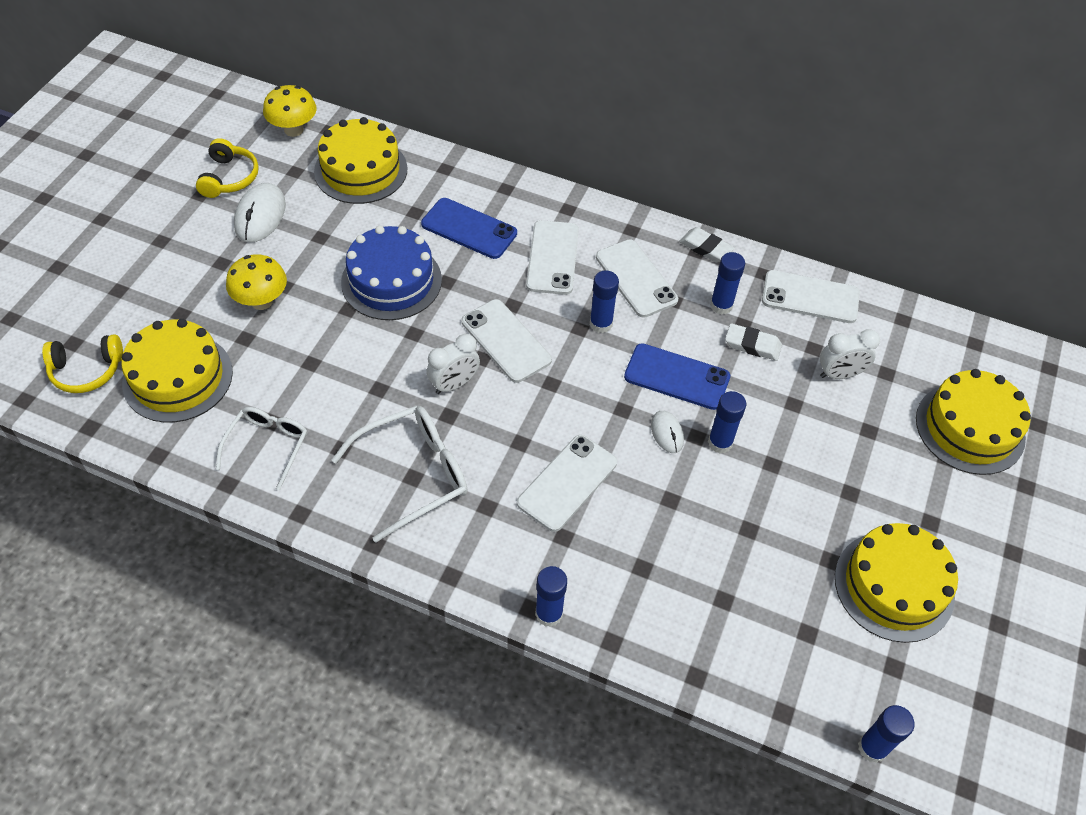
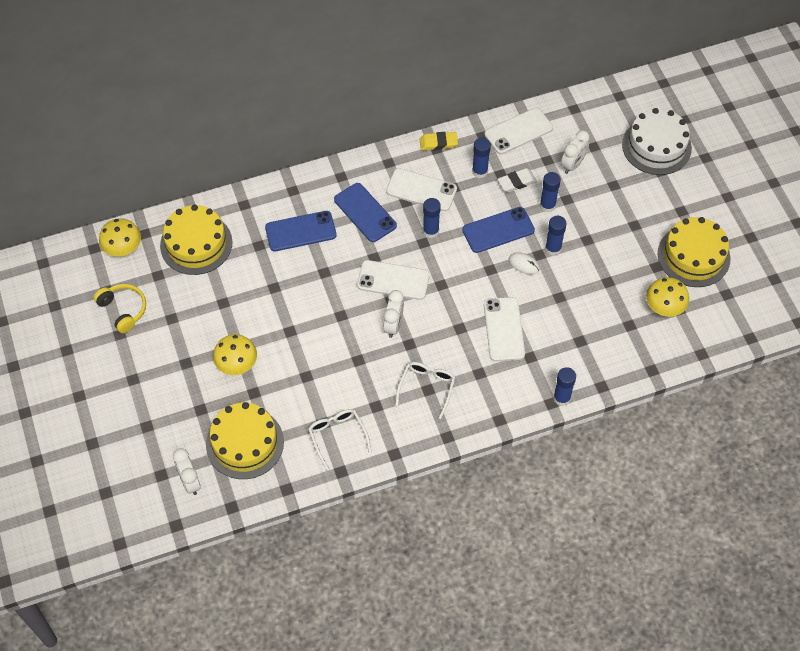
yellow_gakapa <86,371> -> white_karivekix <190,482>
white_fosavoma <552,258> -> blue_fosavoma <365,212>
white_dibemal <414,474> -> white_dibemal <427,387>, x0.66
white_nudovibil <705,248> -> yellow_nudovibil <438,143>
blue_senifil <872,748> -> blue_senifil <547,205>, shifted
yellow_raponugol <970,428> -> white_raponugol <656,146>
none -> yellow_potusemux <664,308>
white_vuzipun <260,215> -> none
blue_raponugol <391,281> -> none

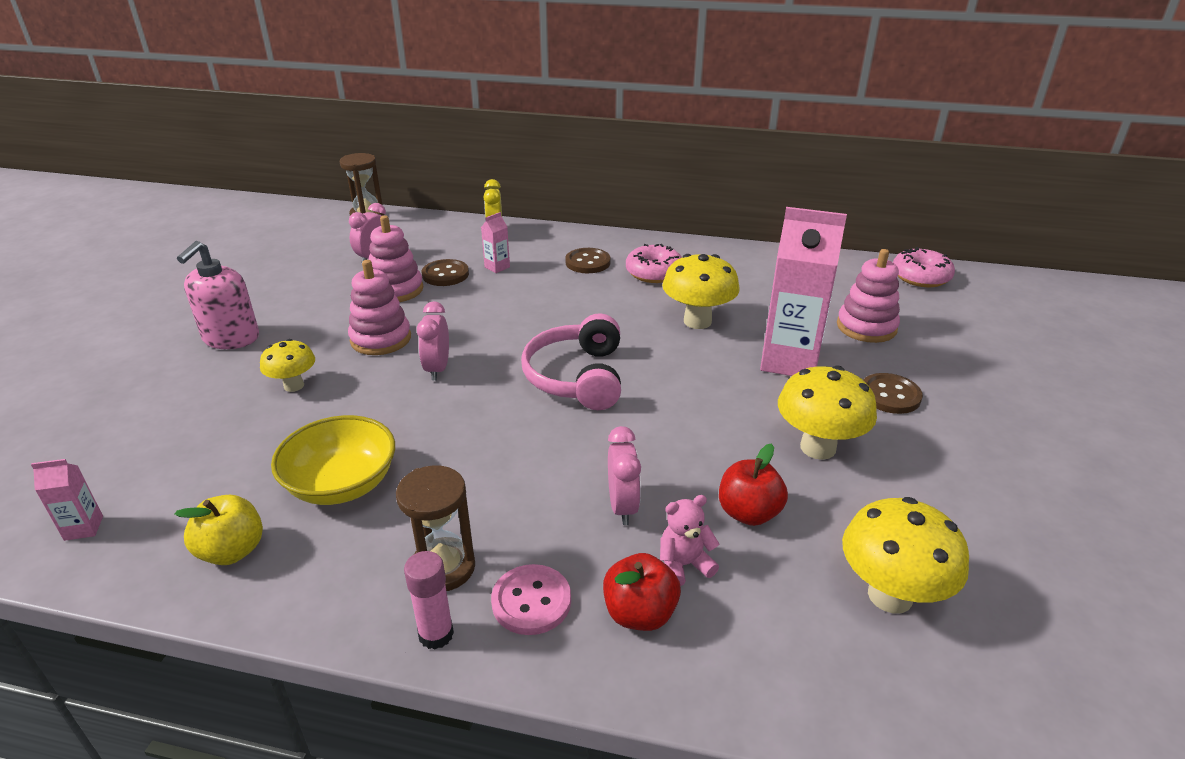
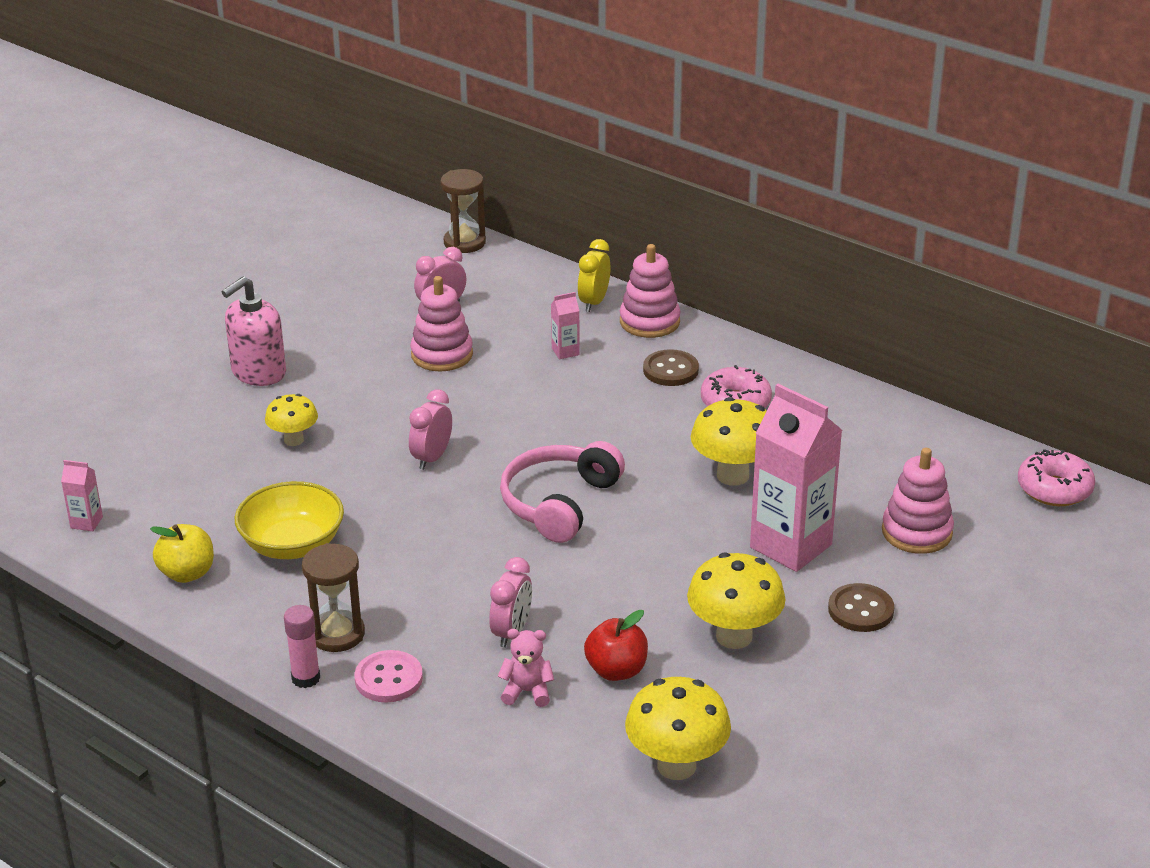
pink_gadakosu <381,339> -> pink_gadakosu <649,322>, shifted
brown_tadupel <445,274> -> none
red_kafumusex <640,613> -> none

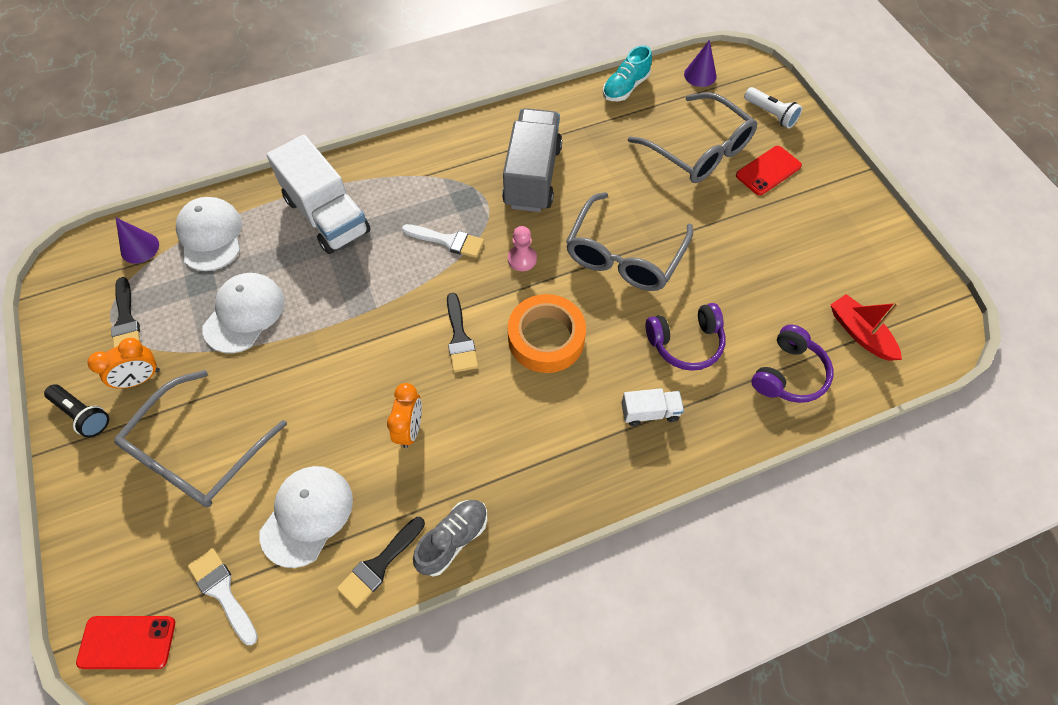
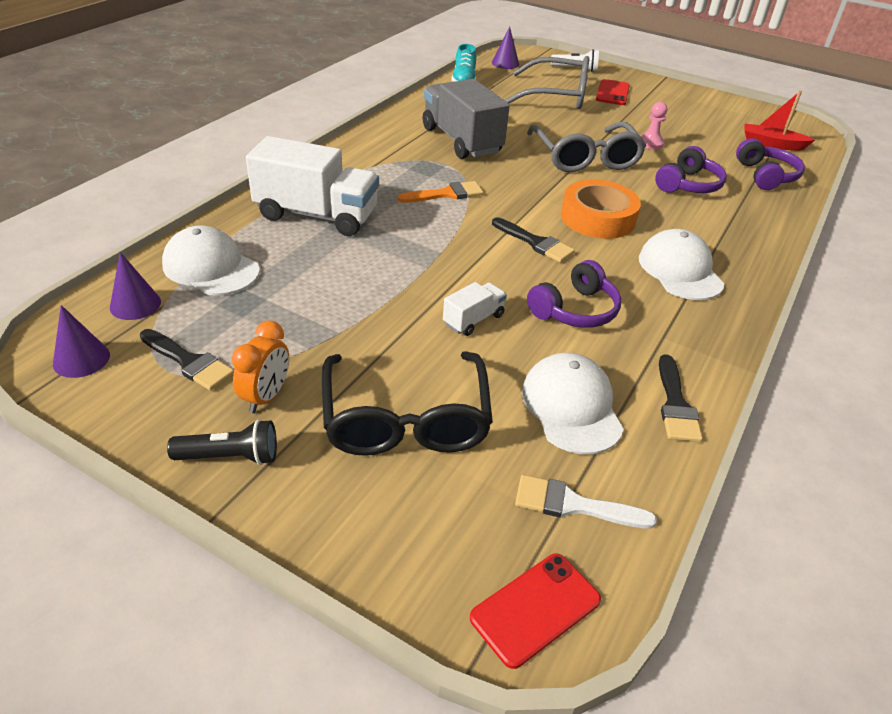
none -> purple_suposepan <81,359>
grey_dibemal <197,453> -> black_dibemal <406,420>
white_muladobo <447,241> -> orange_muladobo <446,194>
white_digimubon <650,412> -> white_digimubon <473,320>, shifted
orange_karivekix <410,429> -> purple_gakapa <575,310>
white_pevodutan <244,314> -> white_pevodutan <680,270>, shifted
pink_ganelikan <522,259> -> pink_ganelikan <650,143>, shifted
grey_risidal <453,540> -> none

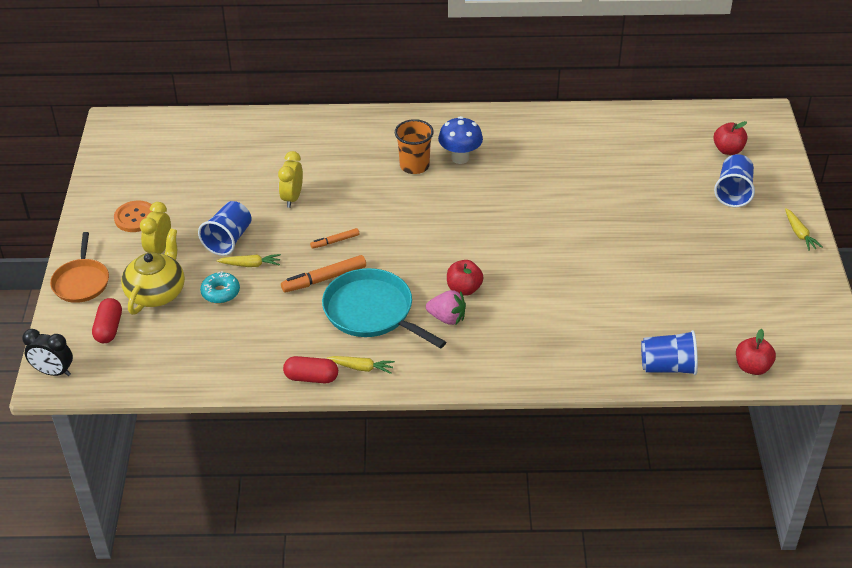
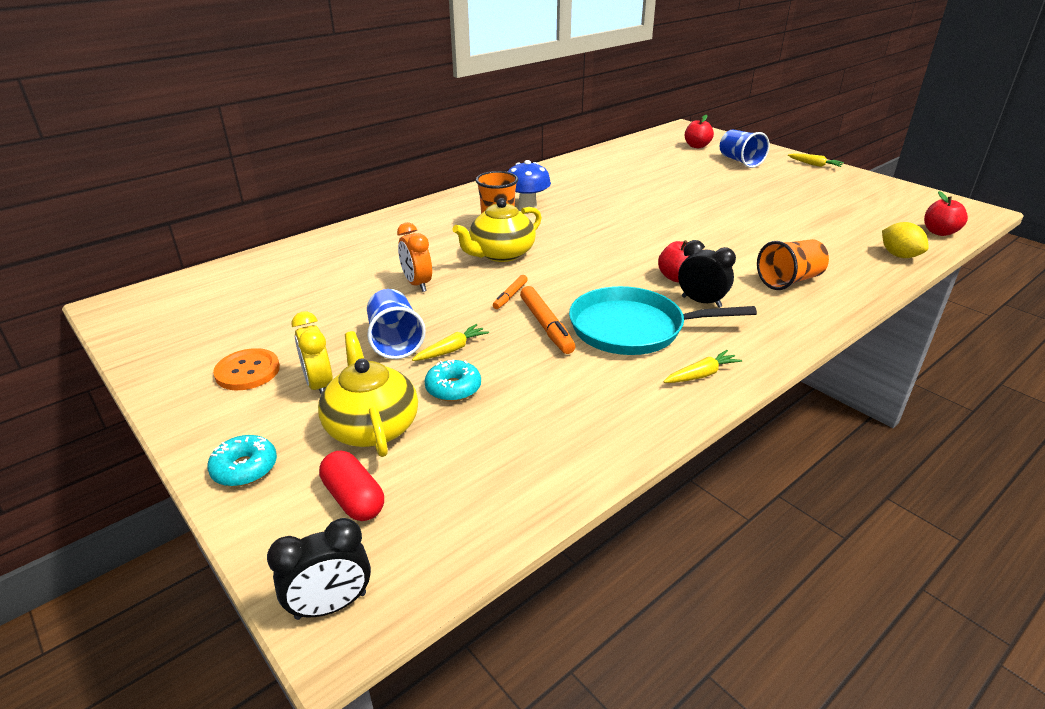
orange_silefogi <81,282> -> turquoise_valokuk <245,468>
yellow_karivekix <292,198> -> orange_karivekix <417,284>
none -> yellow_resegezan <500,254>
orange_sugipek <324,279> -> orange_sugipek <546,326>, 45 degrees counterclockwise
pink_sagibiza <447,318> -> black_karivekix <701,302>
none -> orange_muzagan <789,281>
blue_muzagan <668,367> -> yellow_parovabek <899,255>
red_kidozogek <311,378> -> none

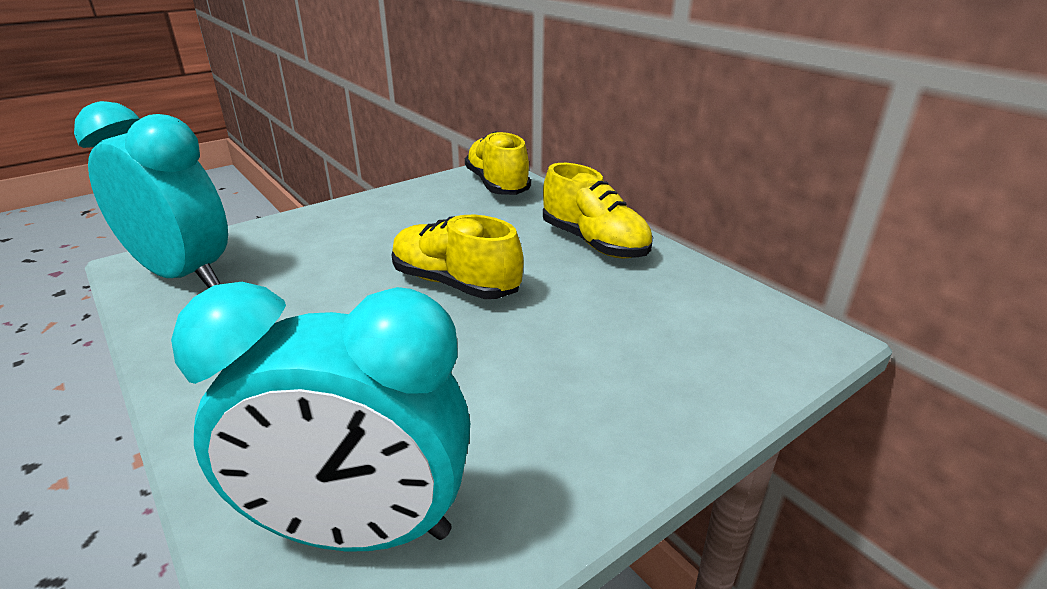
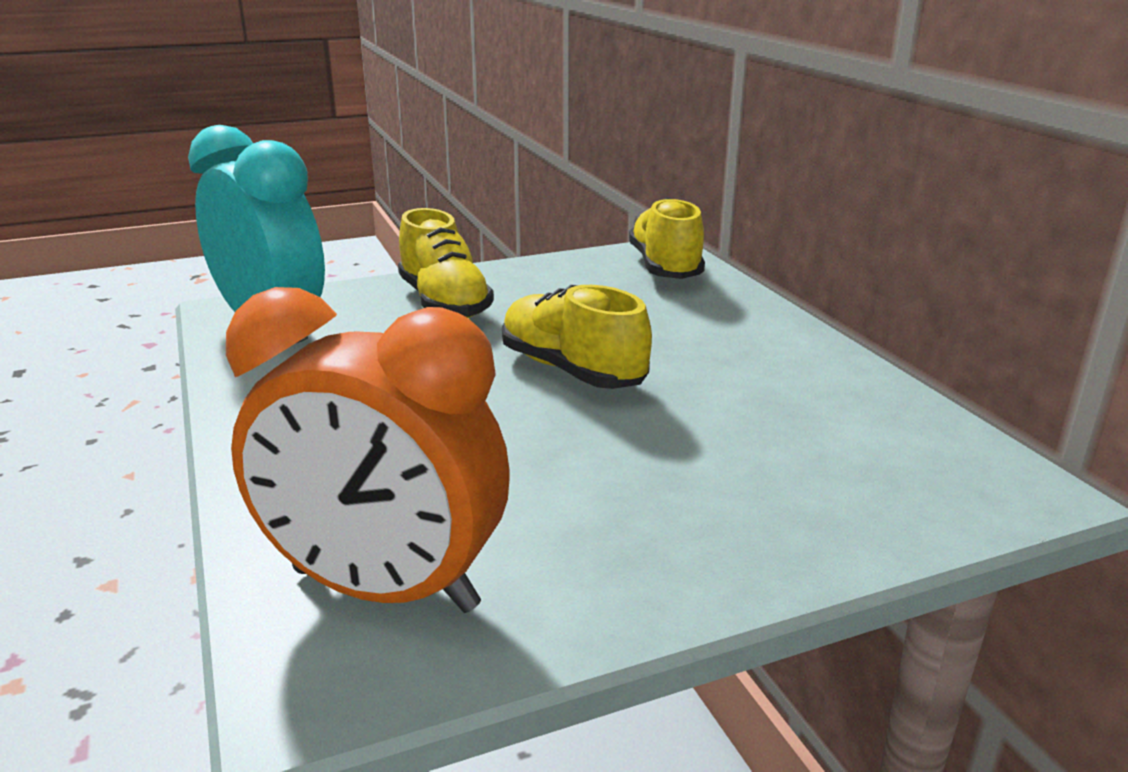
turquoise_karivekix <359,529> -> orange_karivekix <384,589>
yellow_risidal <594,243> -> yellow_risidal <444,303>, shifted

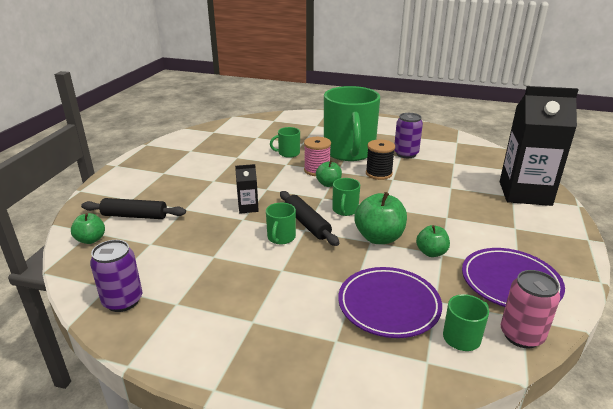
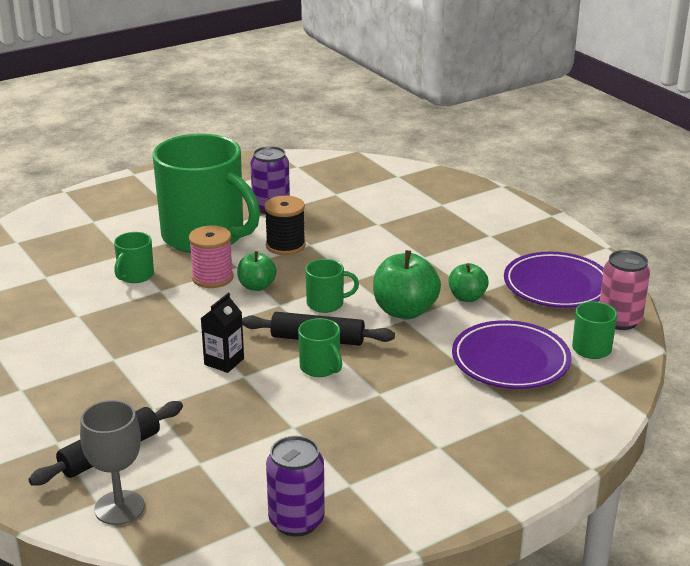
green_kafumusex <91,240> -> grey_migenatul <119,508>
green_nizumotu <345,210> -> green_nizumotu <326,304>, 60 degrees counterclockwise
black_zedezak <525,193> -> none

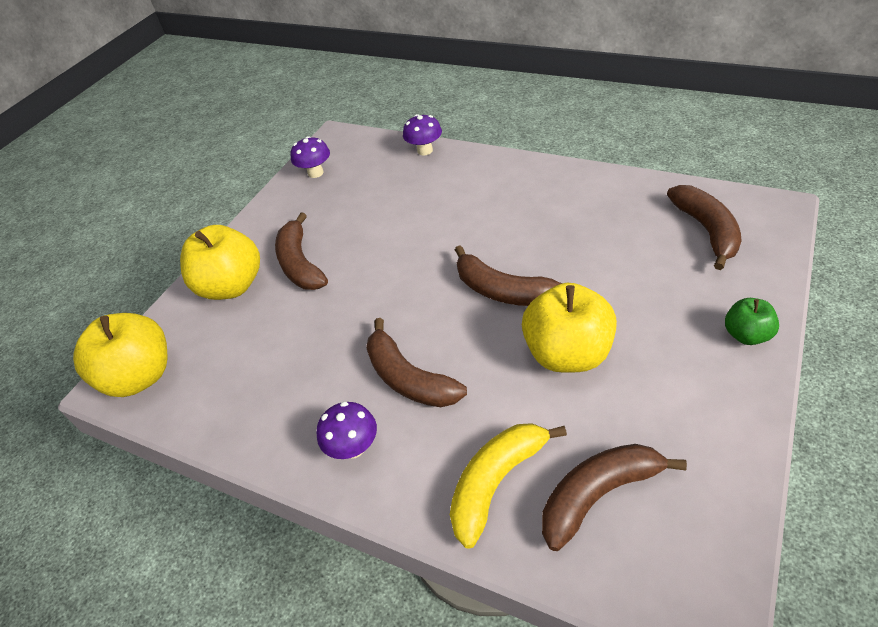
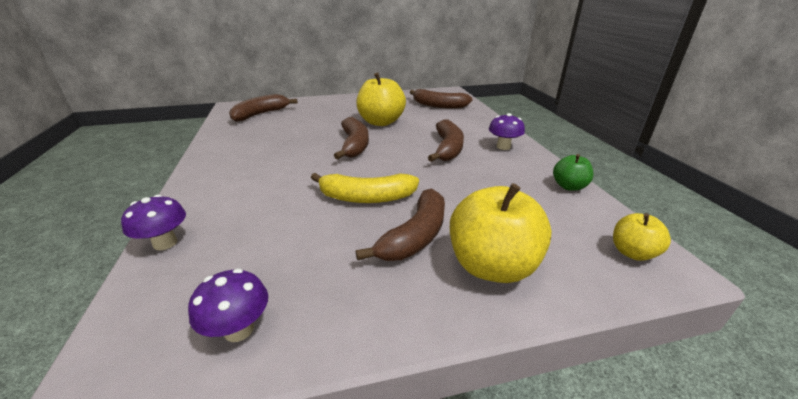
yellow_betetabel <496,482> -> yellow_betetabel <366,197>, shifted
green_kafumusex <746,335> -> green_kafumusex <569,186>, shifted
yellow_kafumusex <140,376> -> yellow_kafumusex <632,252>, x0.53

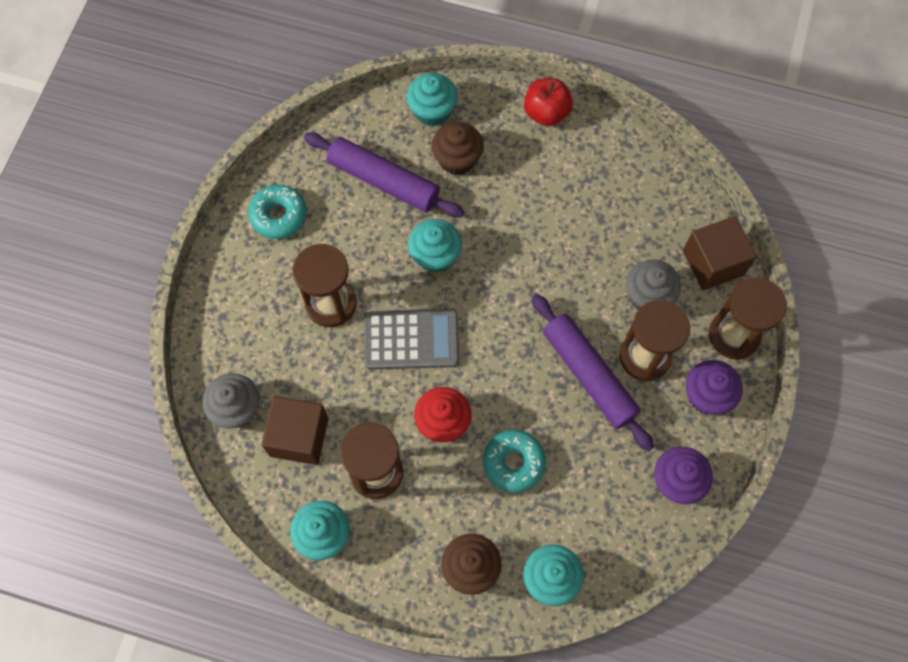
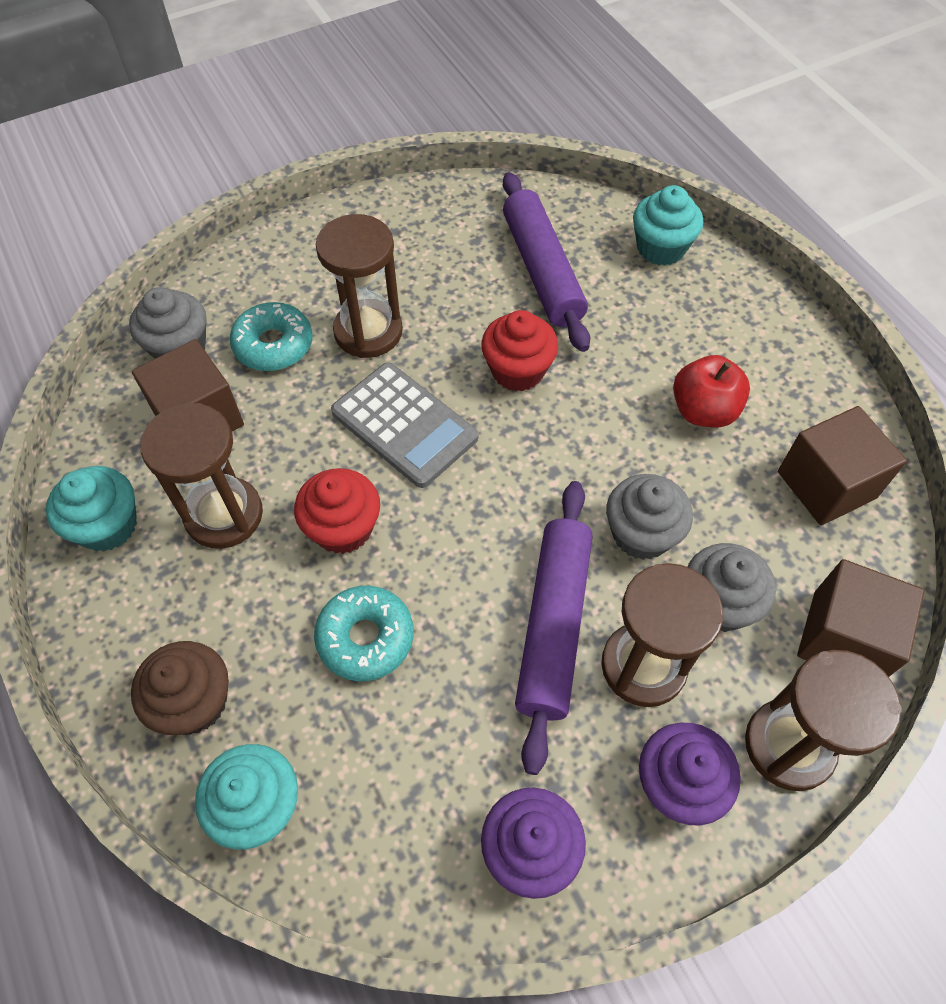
turquoise_valokuk <279,215> -> turquoise_valokuk <273,345>, shifted
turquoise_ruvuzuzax <435,255> -> red_ruvuzuzax <517,370>
none -> grey_ruvuzuzax <641,534>
red_kafumusex <546,113> -> red_kafumusex <703,411>, shifted
none -> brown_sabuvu <826,485>
brown_ruvuzuzax <457,159> -> none

